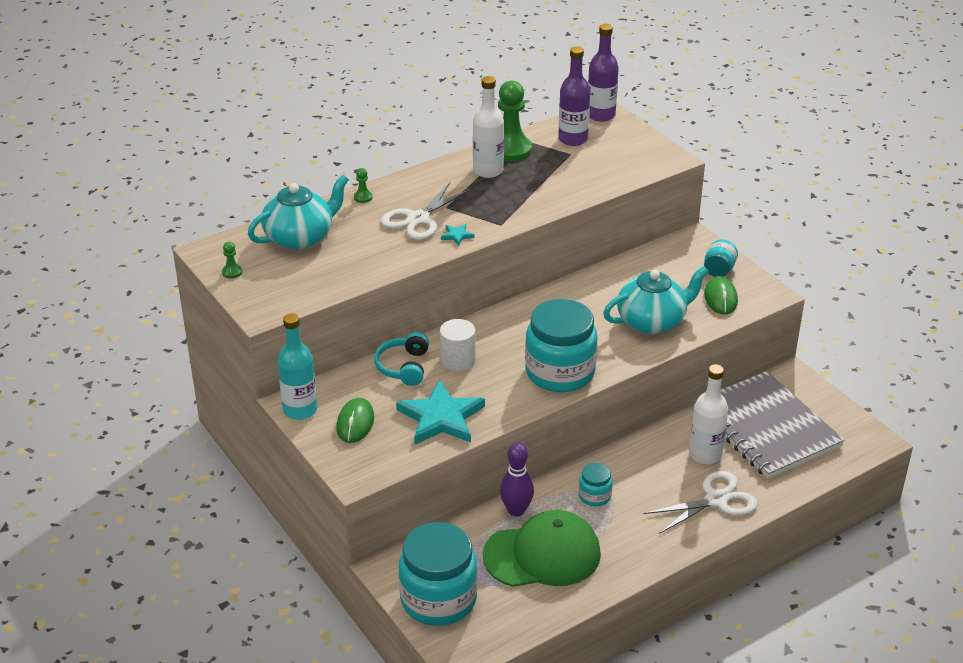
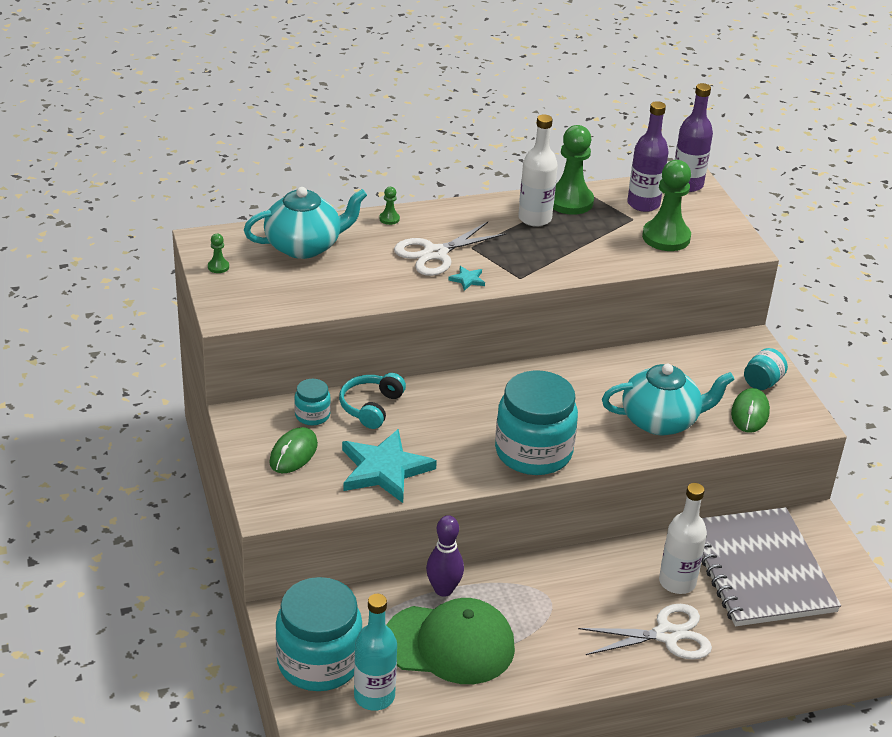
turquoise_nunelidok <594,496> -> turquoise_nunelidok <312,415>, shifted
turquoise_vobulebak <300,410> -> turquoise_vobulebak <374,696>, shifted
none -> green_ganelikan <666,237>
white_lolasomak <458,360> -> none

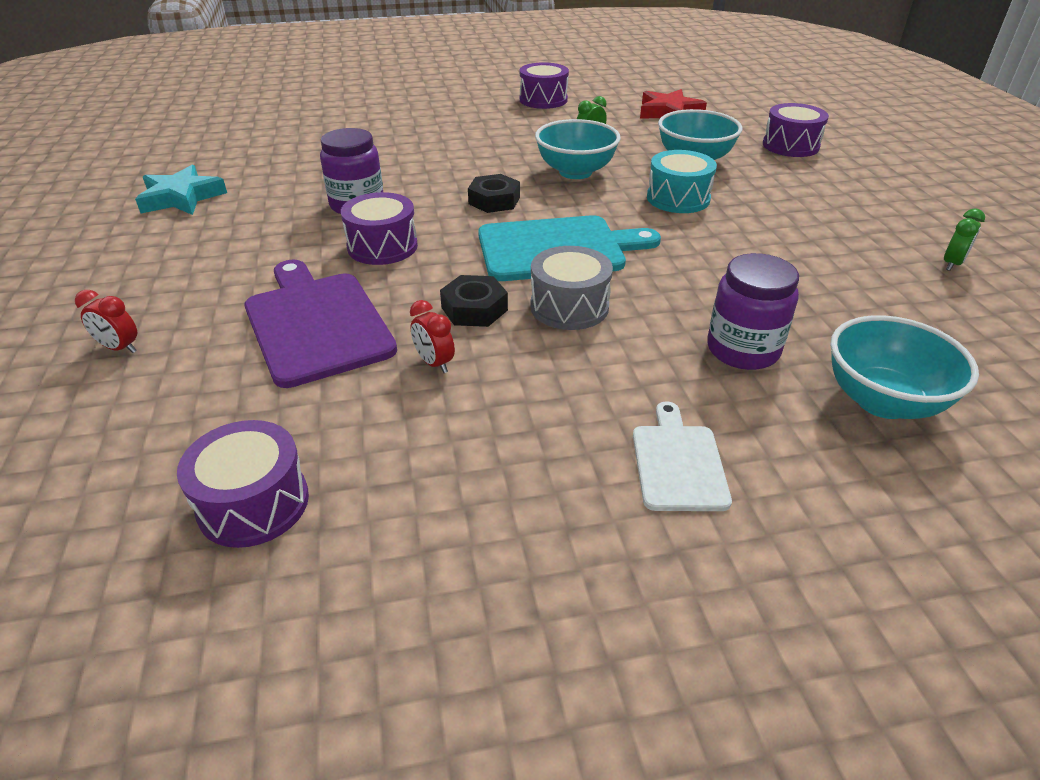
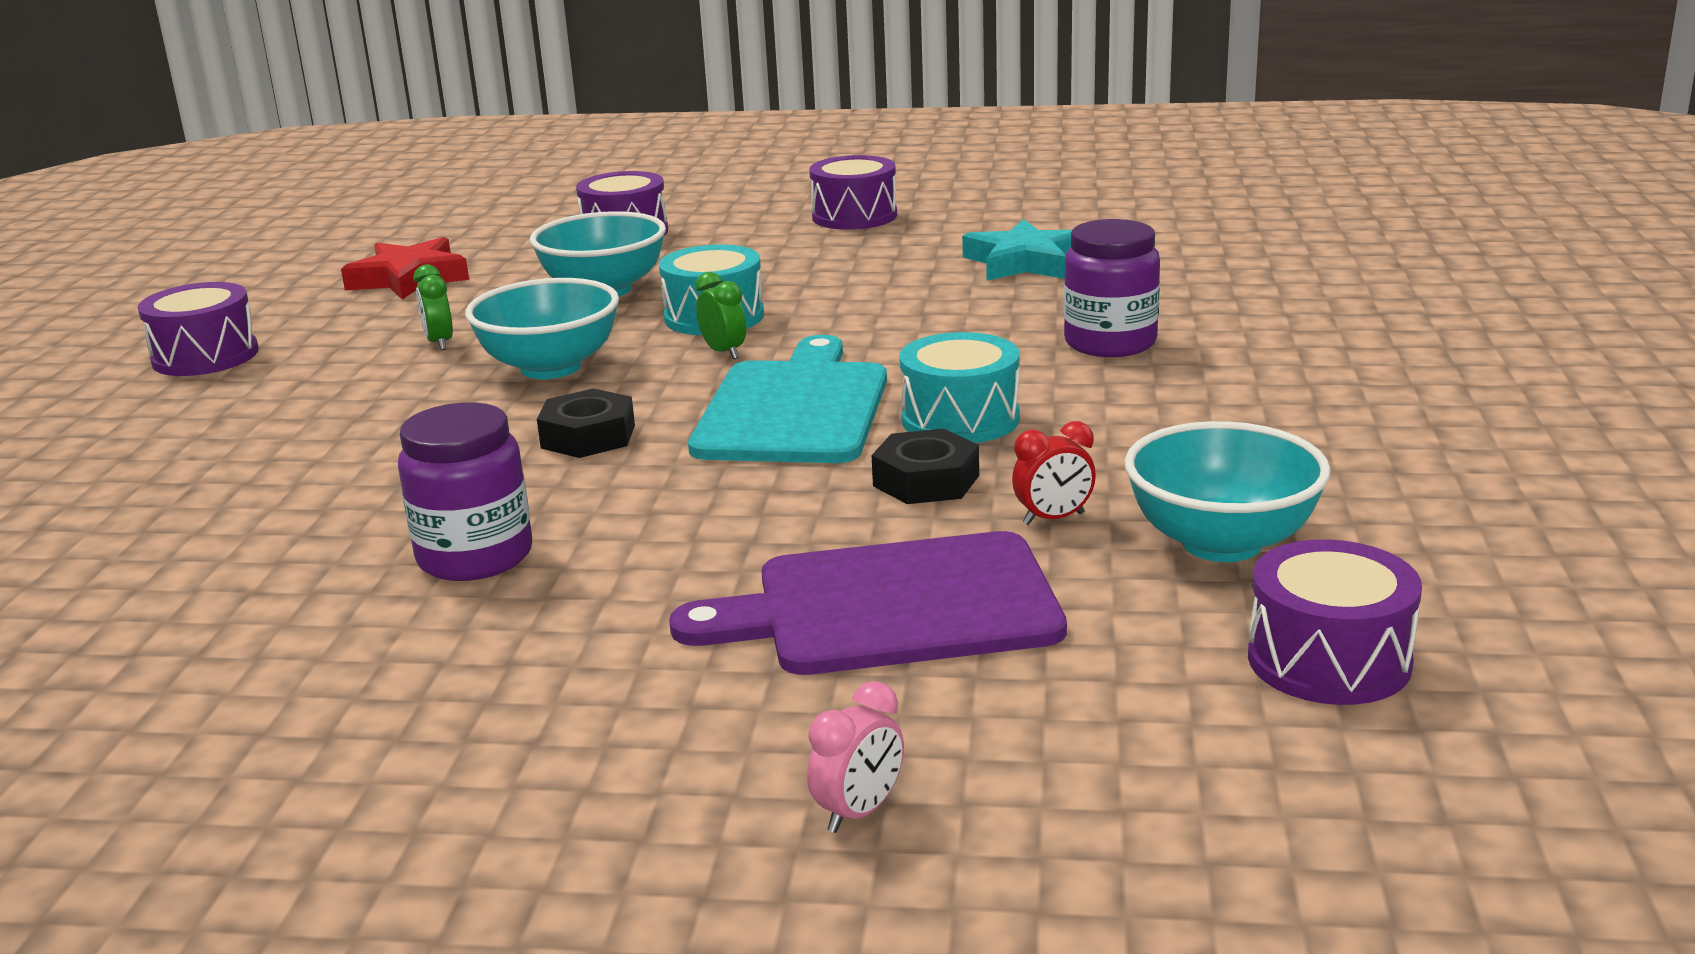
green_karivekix <952,264> -> green_karivekix <724,352>, shifted
red_karivekix <120,348> -> pink_karivekix <859,812>
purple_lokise <382,246> -> purple_lokise <854,216>, shifted
grey_lokise <569,306> -> turquoise_lokise <960,419>
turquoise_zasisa <181,198> -> turquoise_zasisa <1025,262>, shifted
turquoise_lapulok <882,401> -> turquoise_lapulok <1221,543>, shifted
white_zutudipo <678,463> -> none

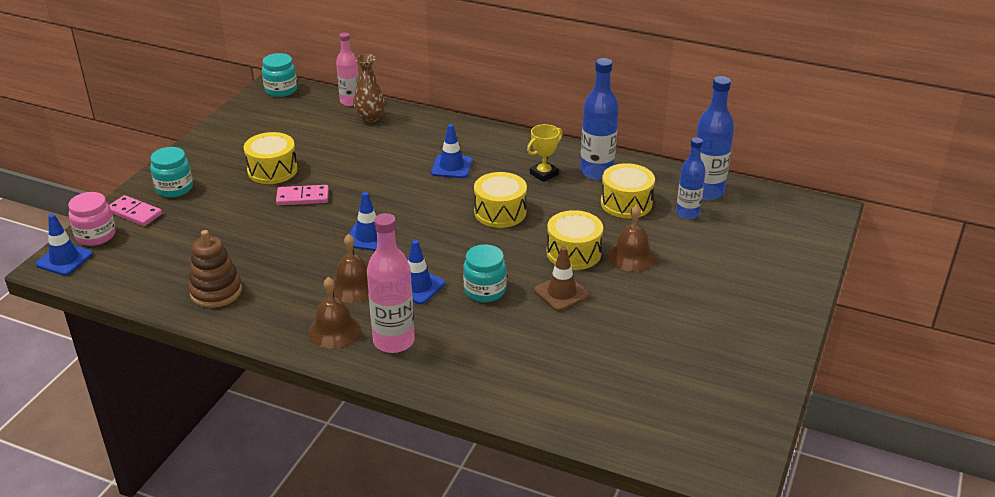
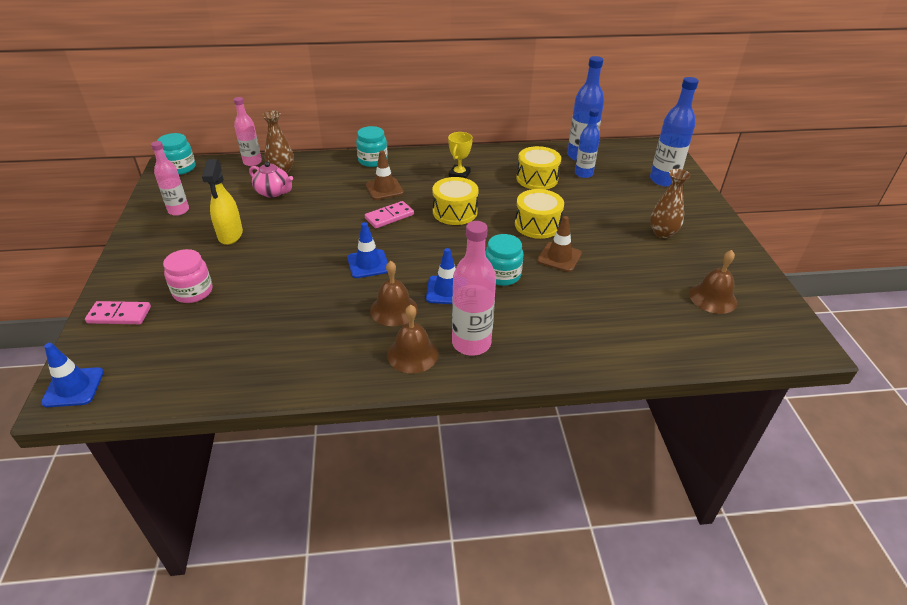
none -> pink_vobulebak <178,210>
pink_nunelidok <96,235> -> pink_nunelidok <193,292>, shifted
yellow_lokise <272,170> -> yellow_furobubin <230,235>
none -> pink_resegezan <273,192>
turquoise_nunelidok <174,188> -> turquoise_nunelidok <373,160>, shifted
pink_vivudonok <302,197> -> pink_vivudonok <389,217>, shifted
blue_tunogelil <451,167> -> brown_tunogelil <384,189>
blue_vobulebak <596,172> -> blue_vobulebak <663,180>, shifted
none -> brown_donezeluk <662,233>
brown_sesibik <631,256> -> brown_sesibik <713,298>, shifted
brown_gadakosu <216,291> -> none

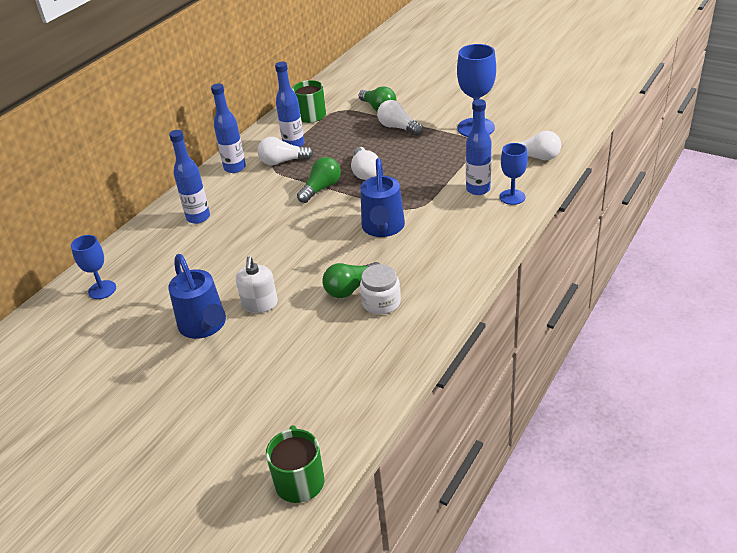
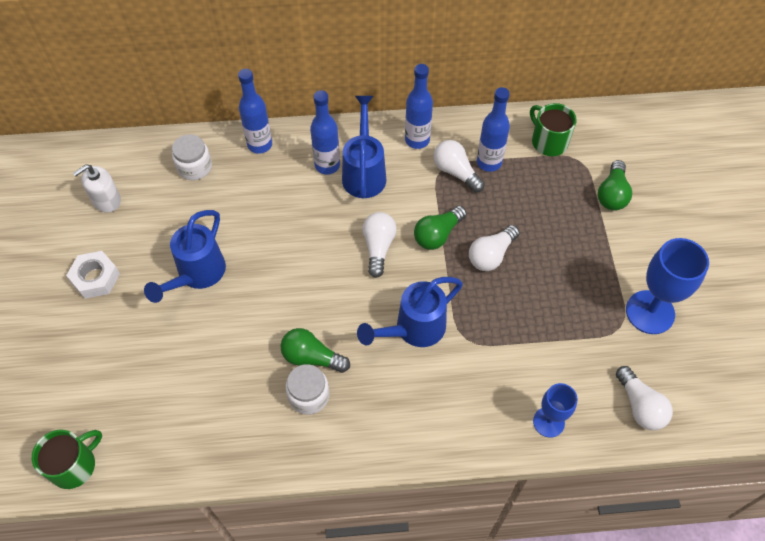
none -> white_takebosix <95,278>
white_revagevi <260,304> -> white_revagevi <106,200>, shifted
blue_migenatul <102,290> -> white_nunelidok <194,167>
blue_vobulebak <478,189> -> blue_vobulebak <260,145>, shifted
none -> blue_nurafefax <364,173>
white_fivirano <398,127> -> white_fivirano <378,247>, shifted
green_fivirano <321,188> -> green_fivirano <437,235>, 135 degrees clockwise

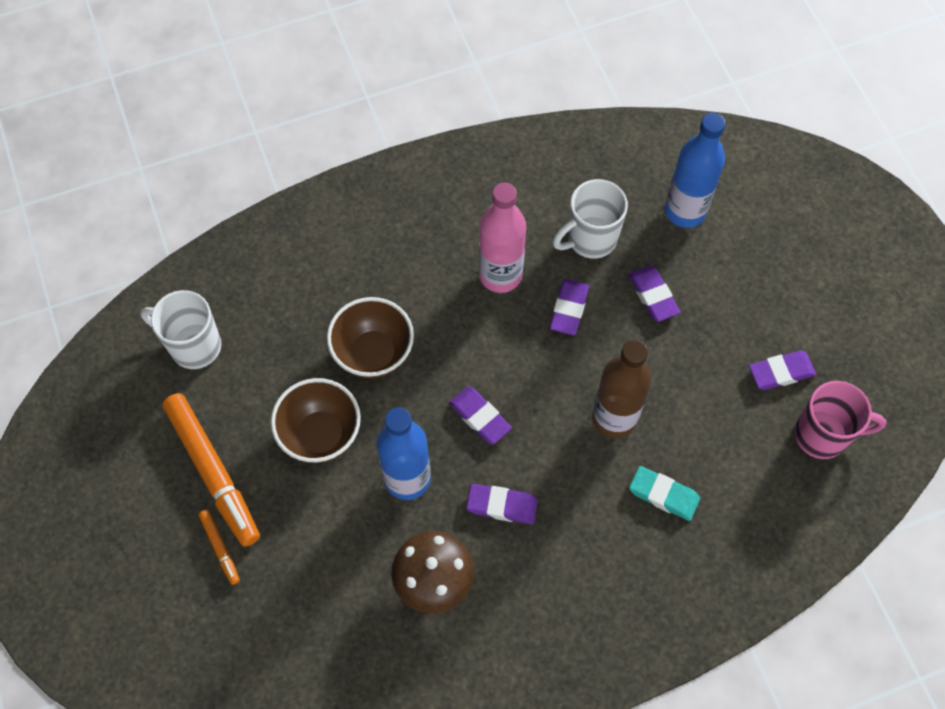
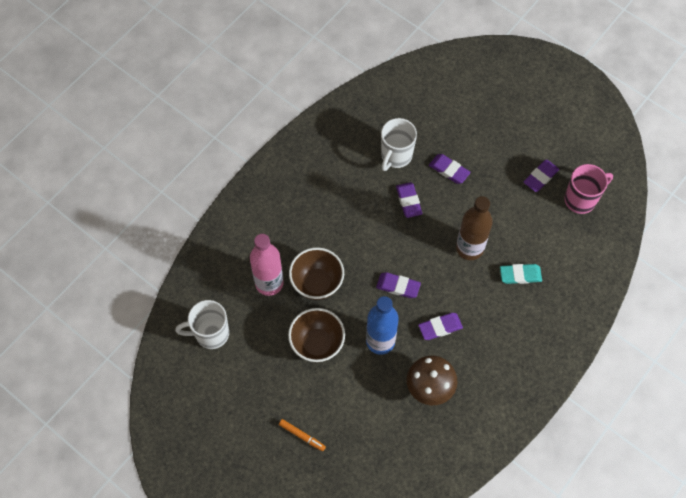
pink_vobulebak <500,275> -> pink_vobulebak <269,283>, shifted
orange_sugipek <213,472> -> none
blue_vobulebak <685,211> -> none

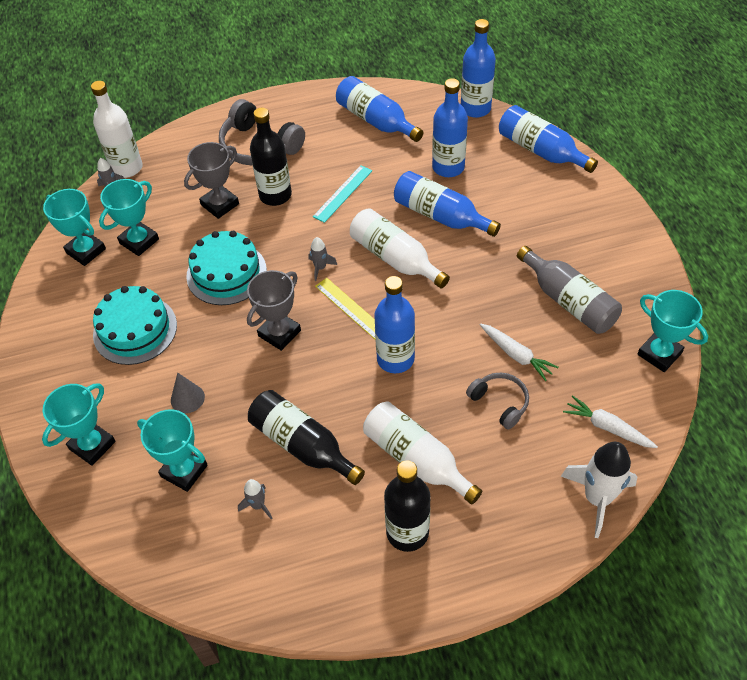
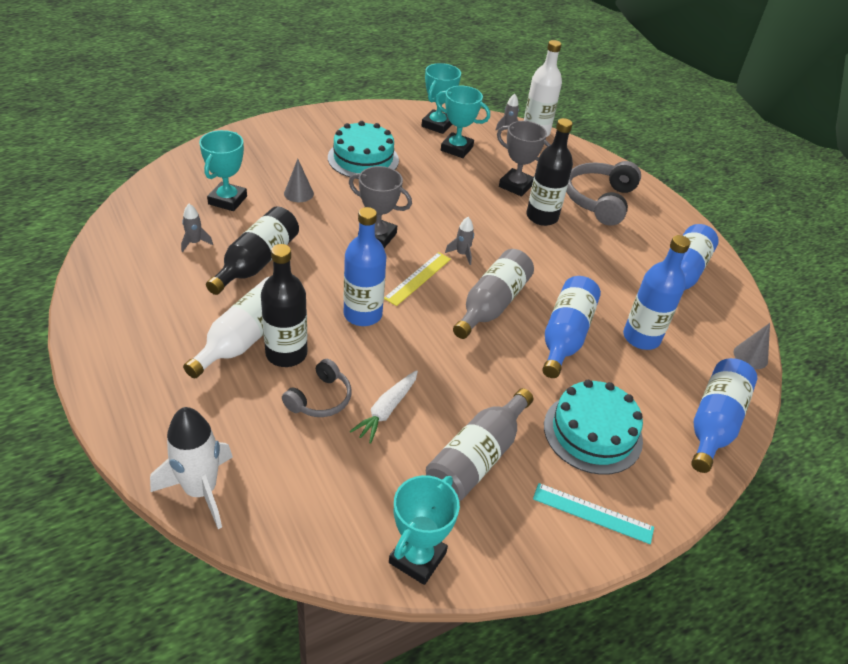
black_vobulebak <407,532> -> black_vobulebak <286,354>, shifted
white_vobulebak <395,258> -> grey_vobulebak <491,304>
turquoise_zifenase <342,193> -> turquoise_zifenase <592,513>, shifted
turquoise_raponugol <226,273> -> turquoise_raponugol <592,432>, shifted
blue_vobulebak <475,108> -> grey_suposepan <750,356>
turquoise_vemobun <92,445> -> none
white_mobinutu <607,427> -> none

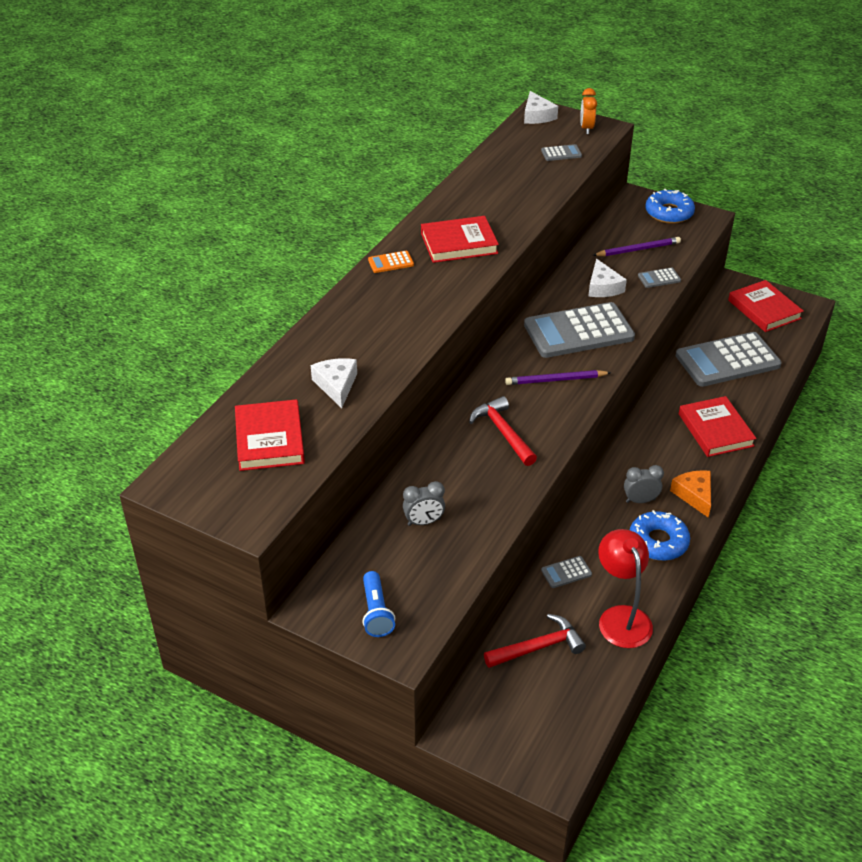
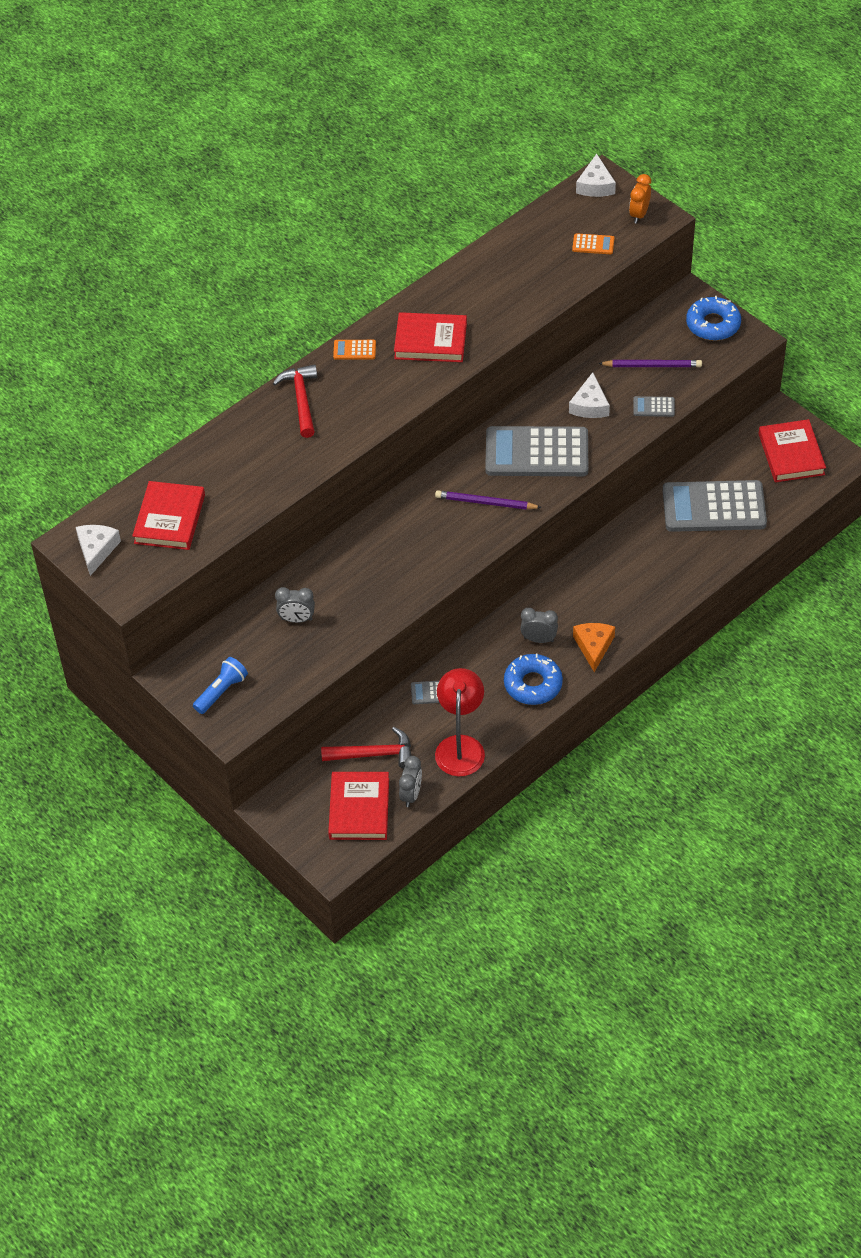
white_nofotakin <336,385> -> white_nofotakin <96,550>, shifted
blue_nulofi <376,612> -> blue_nulofi <221,691>, 150 degrees counterclockwise
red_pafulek <503,432> -> red_pafulek <301,400>, shifted
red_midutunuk <715,430> -> red_midutunuk <359,809>, shifted
none -> grey_karivekix <411,795>
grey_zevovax <561,153> -> orange_zevovax <593,244>

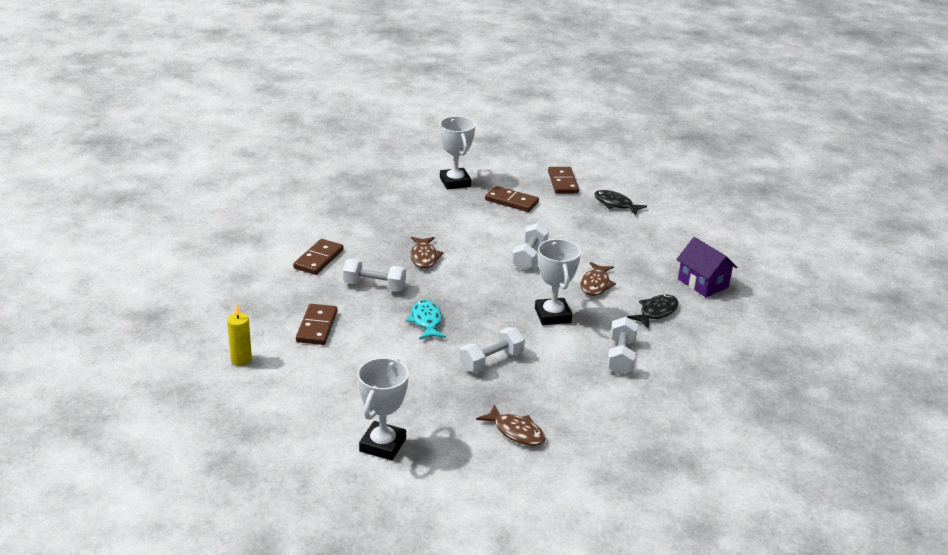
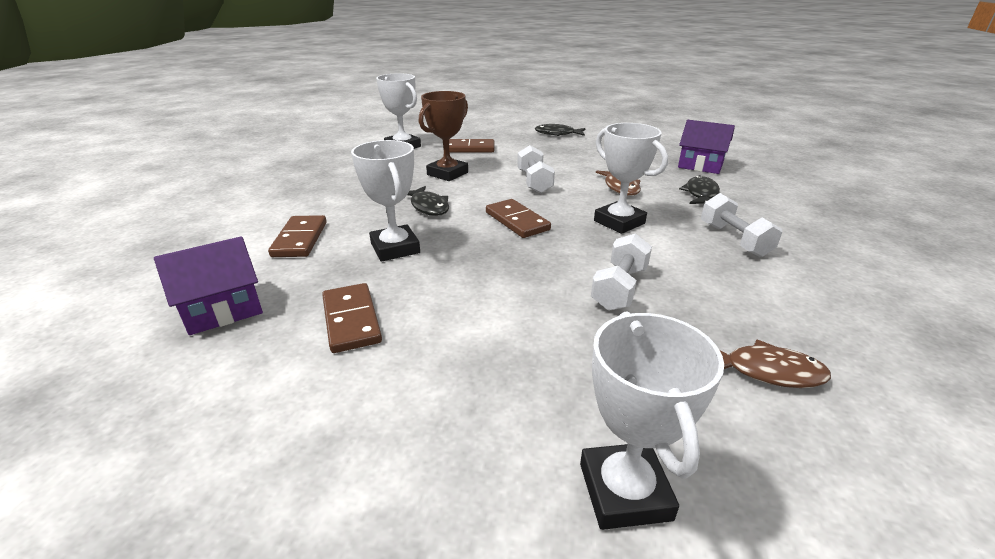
none -> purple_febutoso <223,310>
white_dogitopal <374,286> -> white_vemobun <395,248>
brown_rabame <424,257> -> black_rabame <428,207>
none -> brown_vemobun <447,174>
brown_vivudonok <563,182> -> brown_vivudonok <517,221>, shifted
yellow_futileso <241,360> -> none
turquoise_rabame <426,321> -> none

